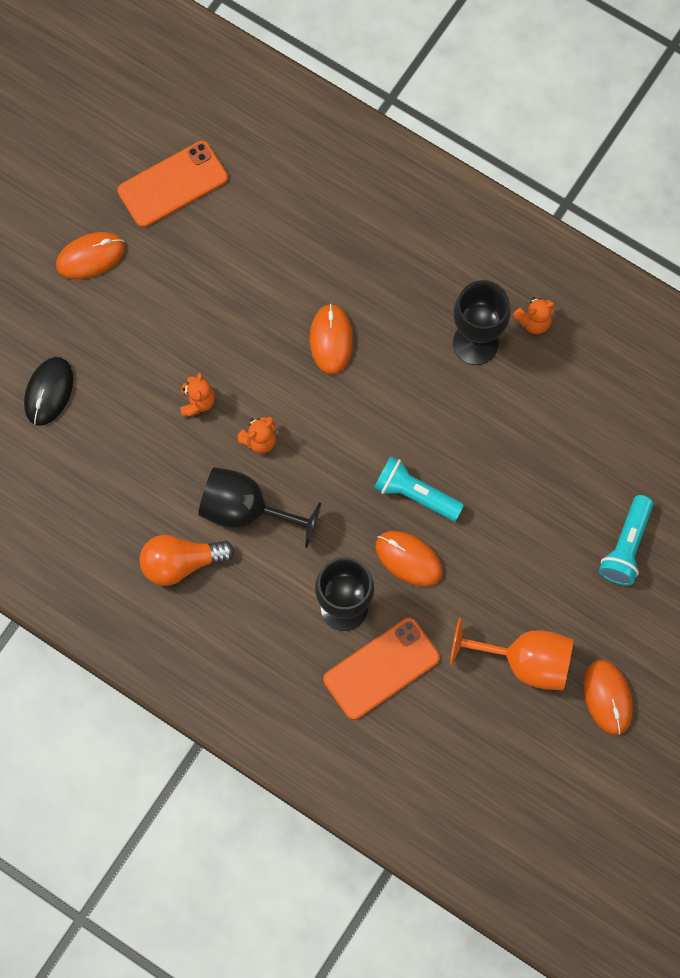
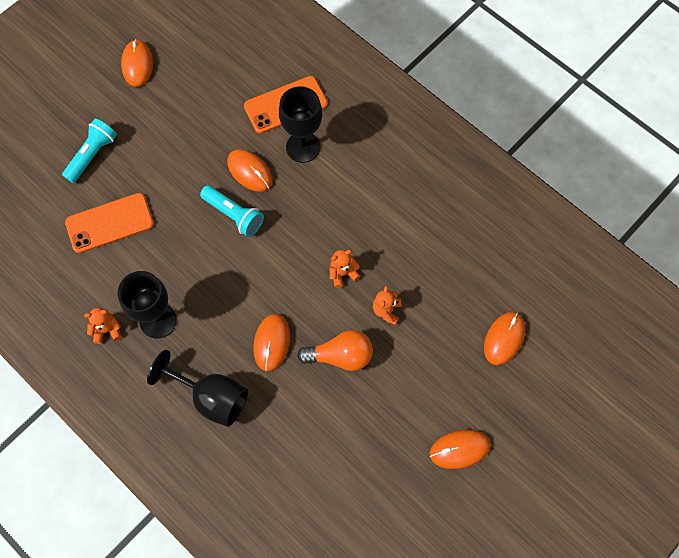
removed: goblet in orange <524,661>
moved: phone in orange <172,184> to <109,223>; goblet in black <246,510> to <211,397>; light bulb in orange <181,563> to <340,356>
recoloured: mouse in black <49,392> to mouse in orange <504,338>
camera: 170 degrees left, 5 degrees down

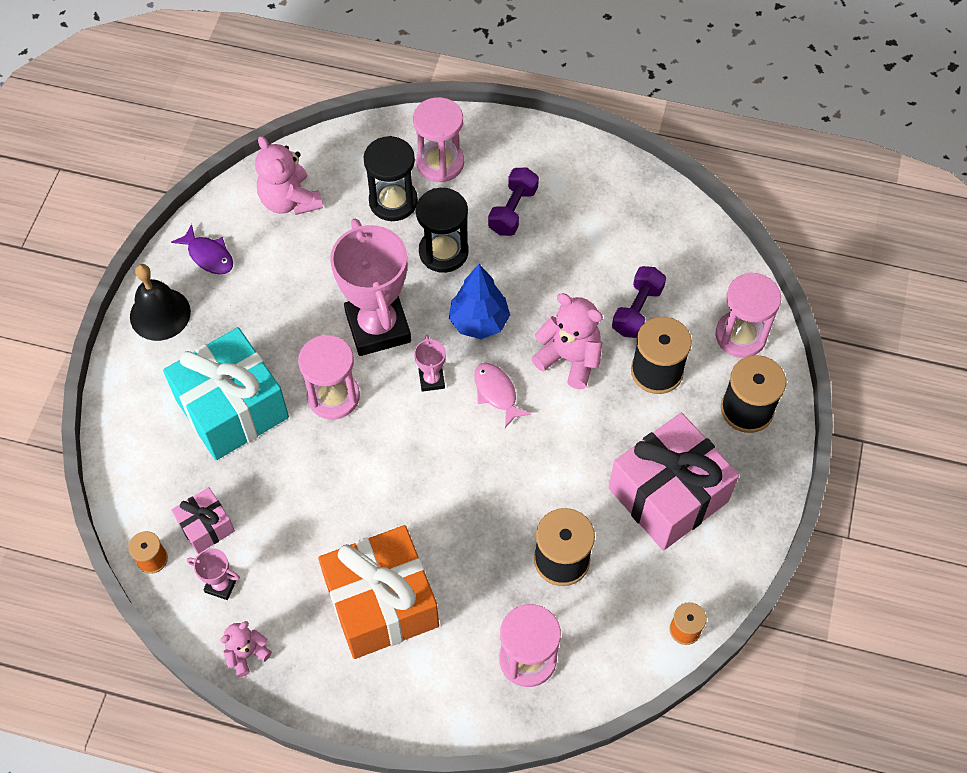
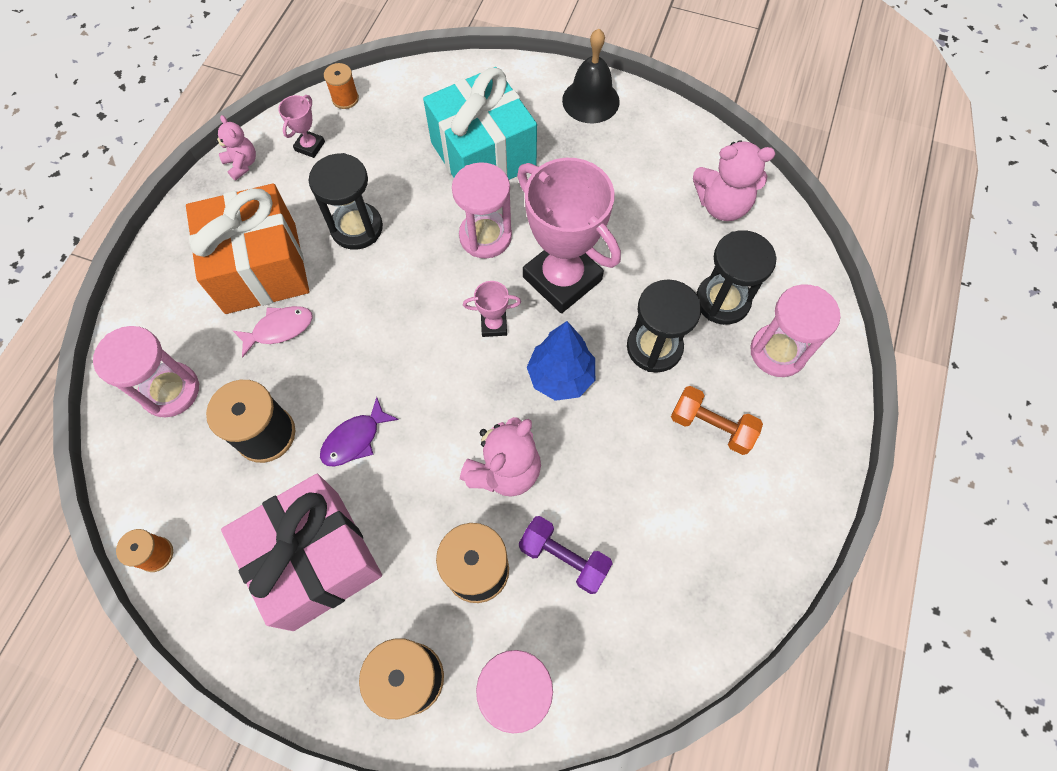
removed: gift in pink <206,526>
added: hourglass in black <357,228>
moved: fish in purple <209,256> to <355,439>; fish in pink <496,392> to <279,329>
recoloured: dumbbell in purple <513,210> to dumbbell in orange <711,426>
turned: teddy bear in pink <290,200> = <722,205> 150 degrees counterclockwise; trophy in pink <378,327> = <562,278> 60 degrees clockwise
camera: 95 degrees right, 5 degrees up

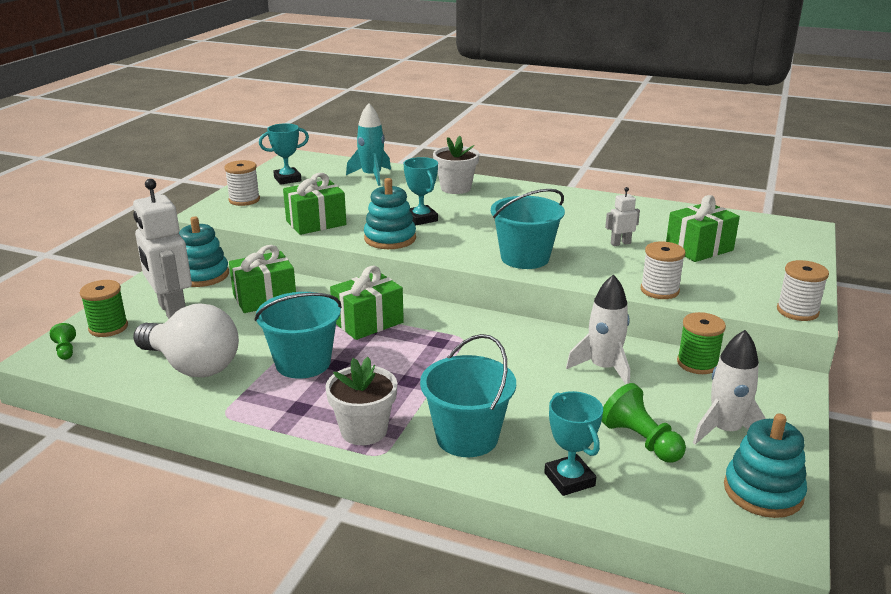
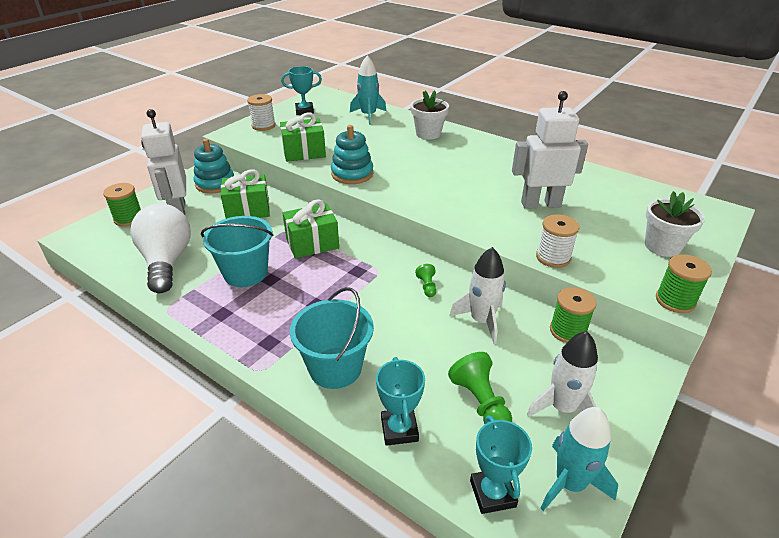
removed: bucket in turquoise <525,258>; gift in green <699,248>
moved: trophy in turquoise <421,219> to <492,493>; pawn in green <65,350> to <427,286>; flower pot in white <364,430> to <662,246>
replaced: stacking toy in turquoise <763,491> to rocket in turquoise <569,483>
recoloured: spool in white <797,311> to spool in green <675,301>
turned: light bulb in white <192,366> = <167,261> 150 degrees counterclockwise
resized: robot in white <620,243> = <540,204> x2.20
camera: 15 degrees right, 10 degrees up

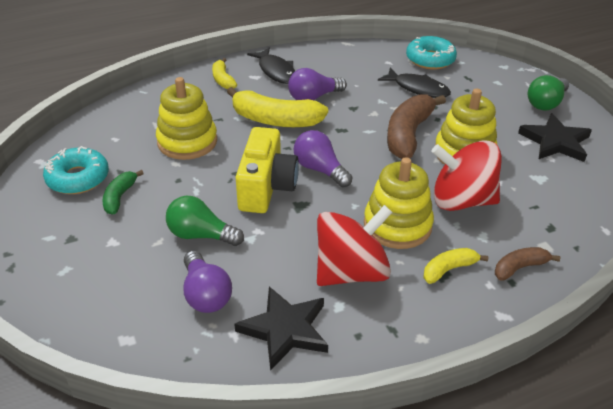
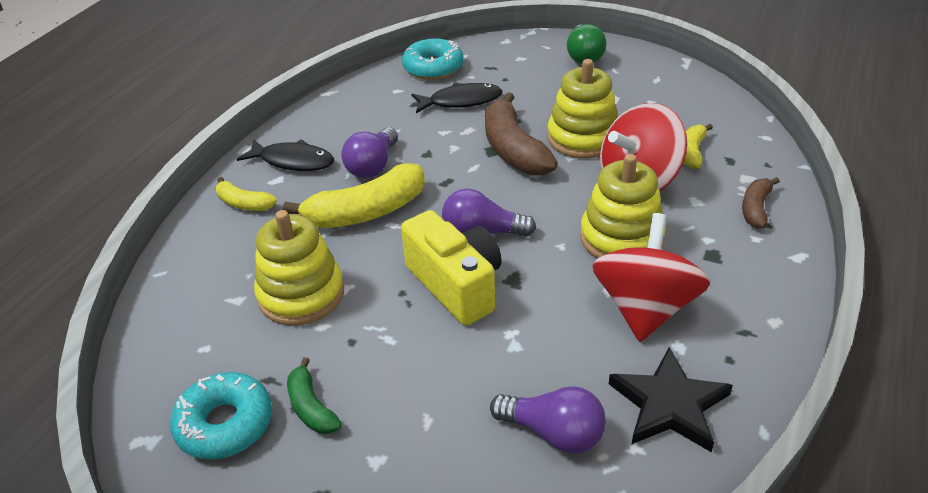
removed: star in black <555,142>; light bulb in green <201,235>
moved: banana in yellow <449,269> to <692,152>
camera: 40 degrees left, 0 degrees up

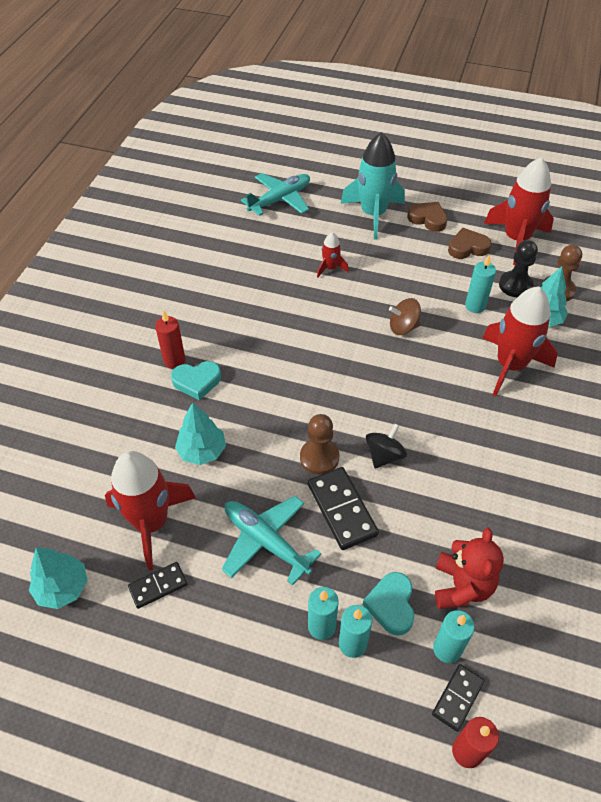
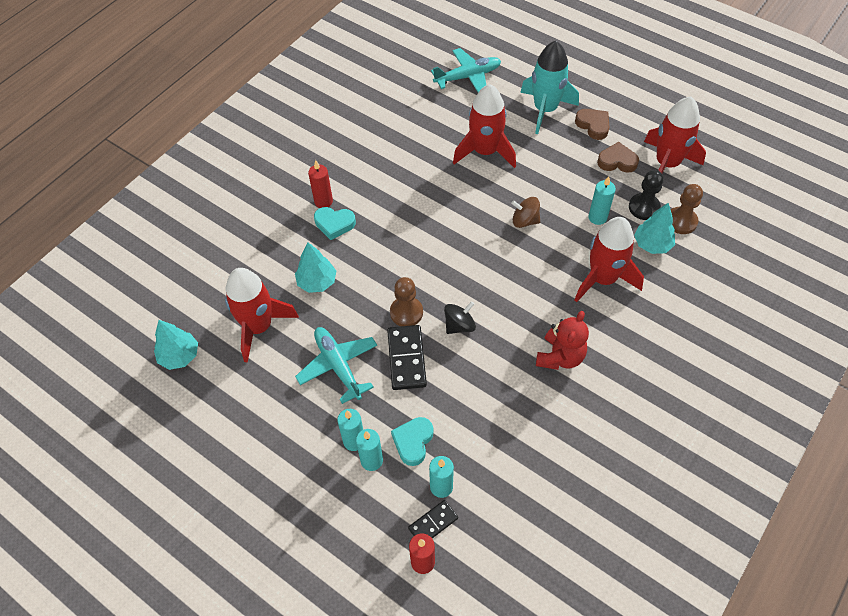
removed: domino in black <158,586>
moved: teddy bear in red <461,586> to <560,357>
resized: rocket in red <330,268> = <485,152> x2.12
camera: 20 degrees right, 5 degrees up

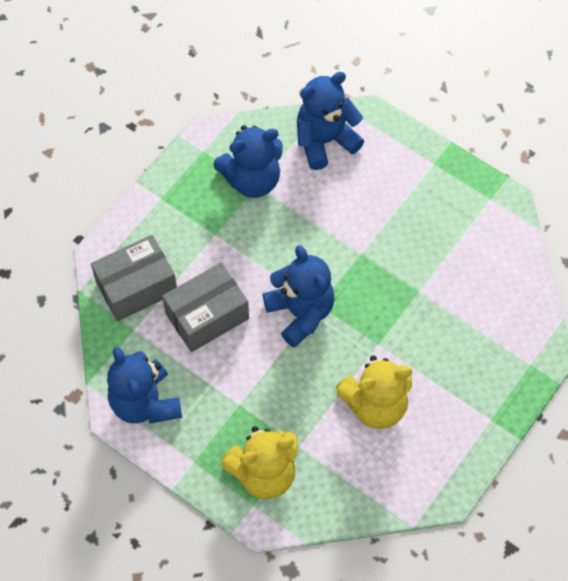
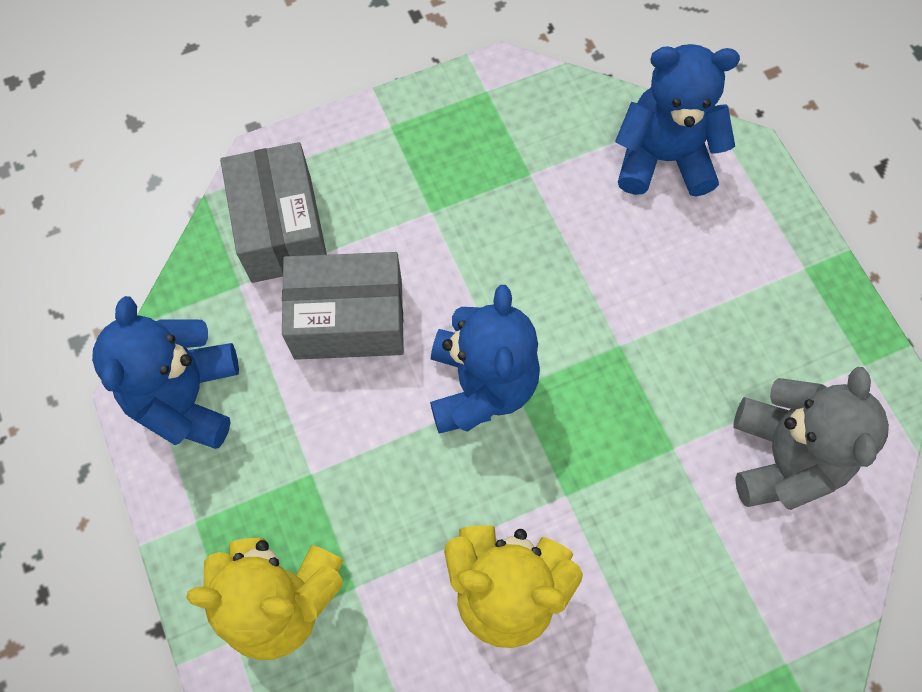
removed: teddy bear in blue <252,179>
added: teddy bear in grey <783,458>
turned: box in grey <136,287> = <281,229> 75 degrees clockwise
camera: 30 degrees right, 5 degrees up

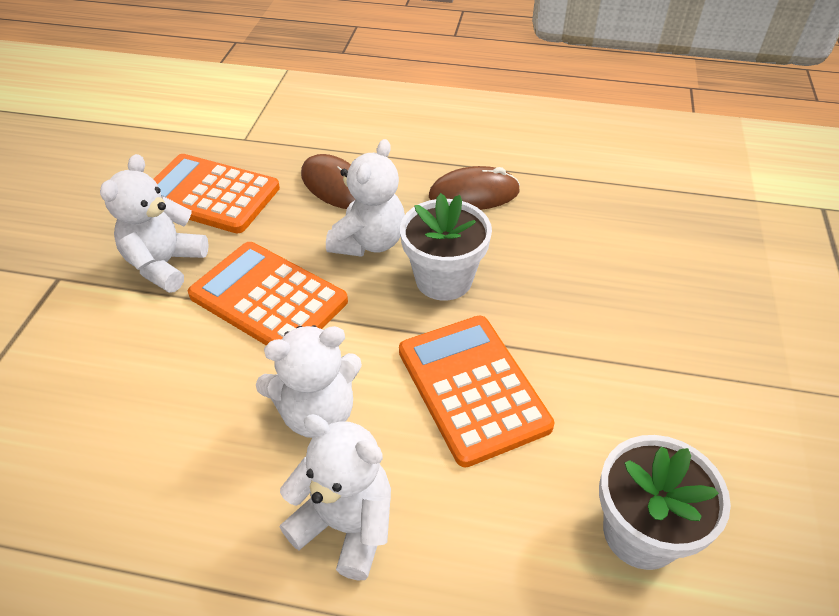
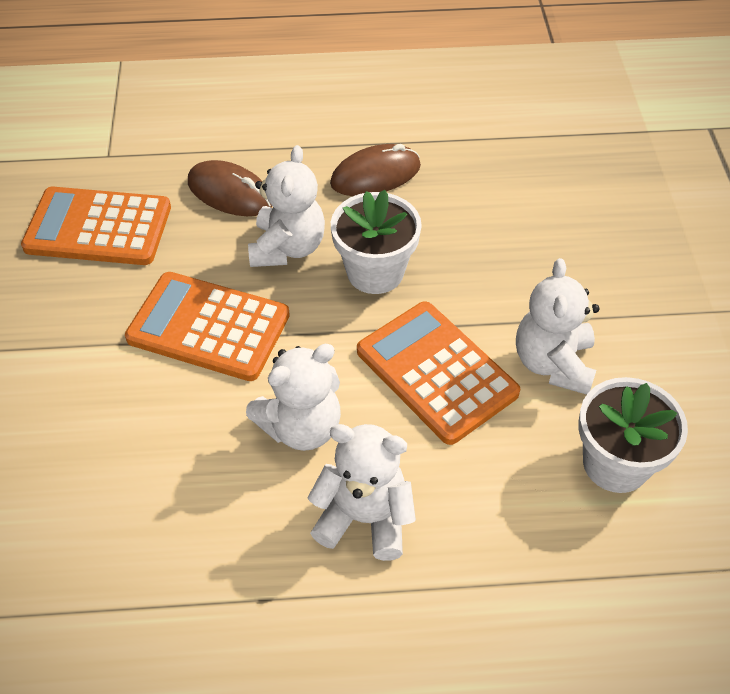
moved: teddy bear in white <165,264> to <553,363>
camera: 15 degrees left, 5 degrees up

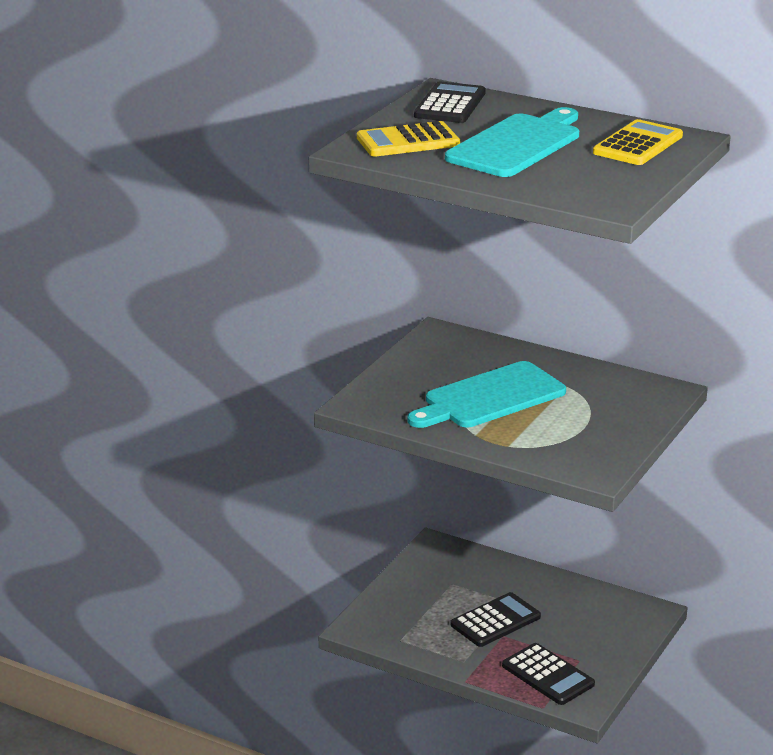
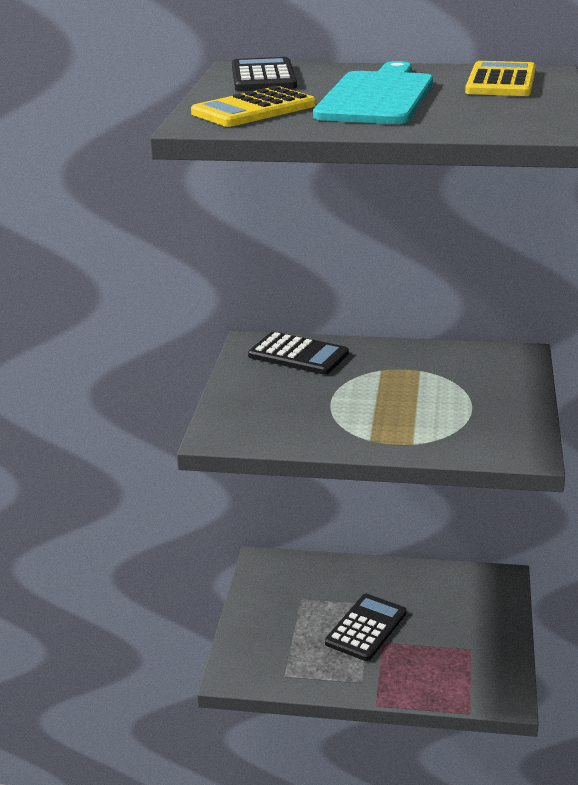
removed: cutting board in turquoise <489,398>
moved: calculator in black <548,675> to <298,355>
camera: 20 degrees left, 0 degrees up

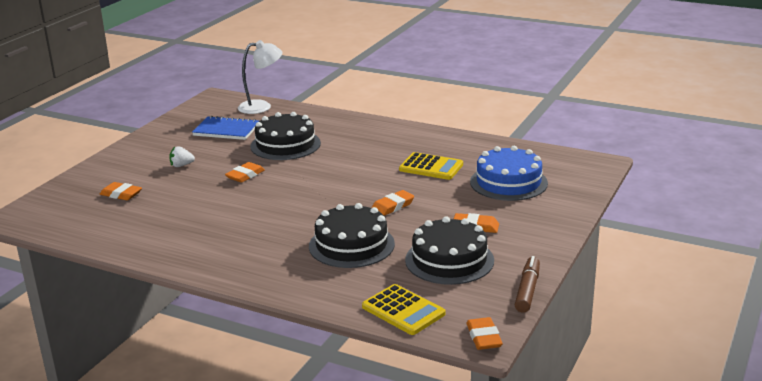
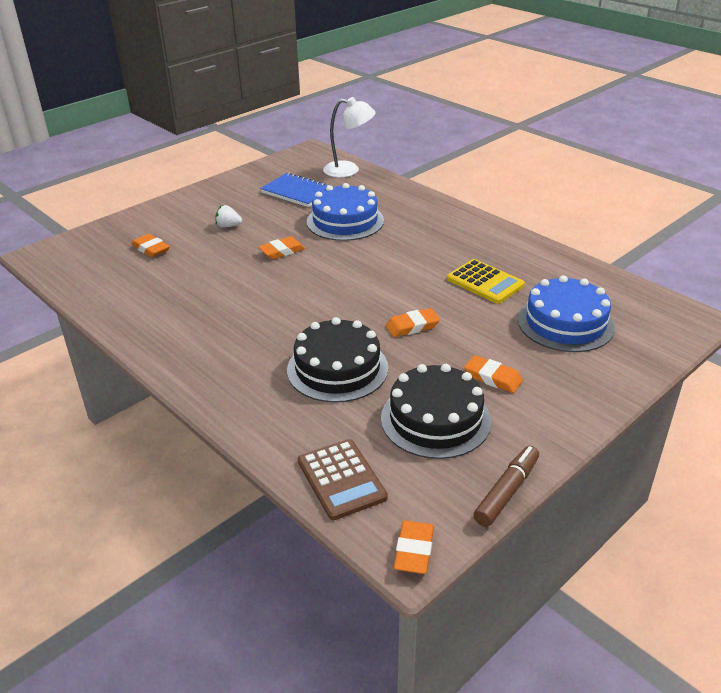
recoloured: cake in black <285,145> to cake in blue <345,221>; calculator in yellow <403,310> to calculator in brown <341,479>
camera: 20 degrees right, 10 degrees up

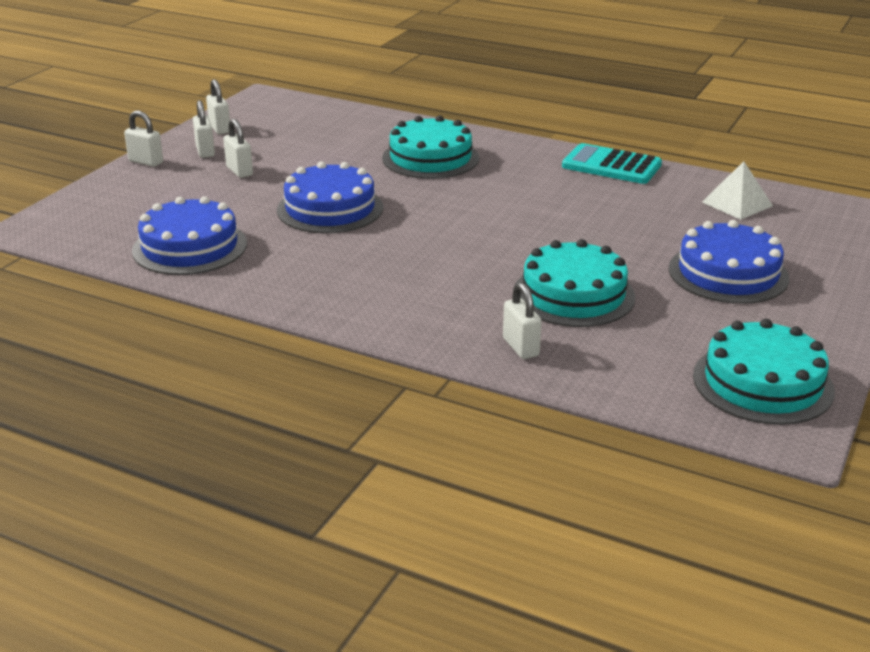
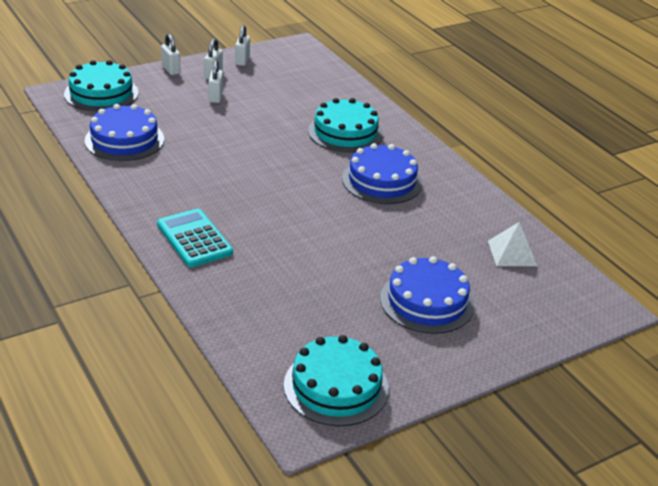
removed: padlock in white <520,347>
moved: calculator in turquoise <611,165> to <194,239>; cake in blue <330,209> to <382,181>; cake in turquoise <573,294> to <101,93>
camera: 30 degrees right, 5 degrees up

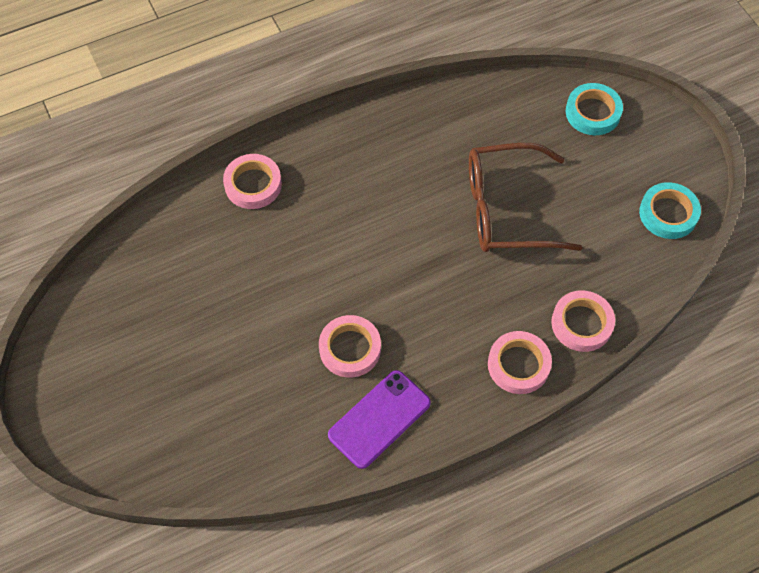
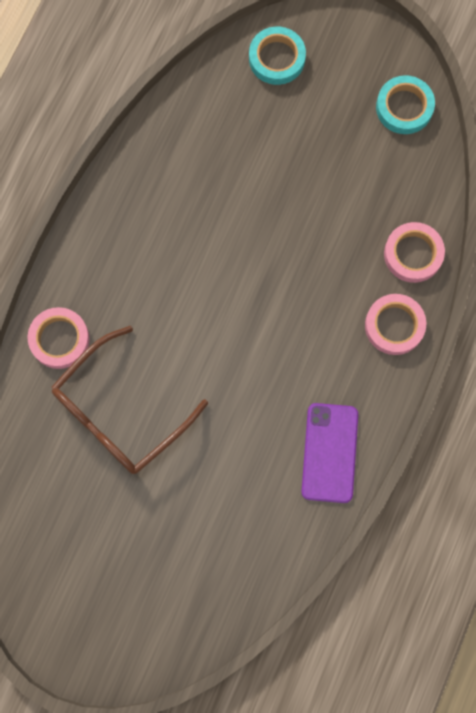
removed: tape in pink <350,349>
moved: glasses in brown <507,209> to <120,412>
camera: 40 degrees left, 15 degrees up

